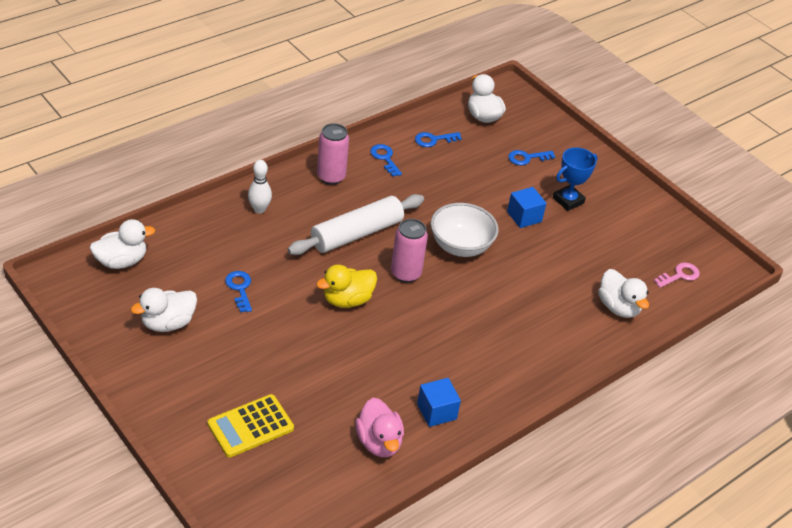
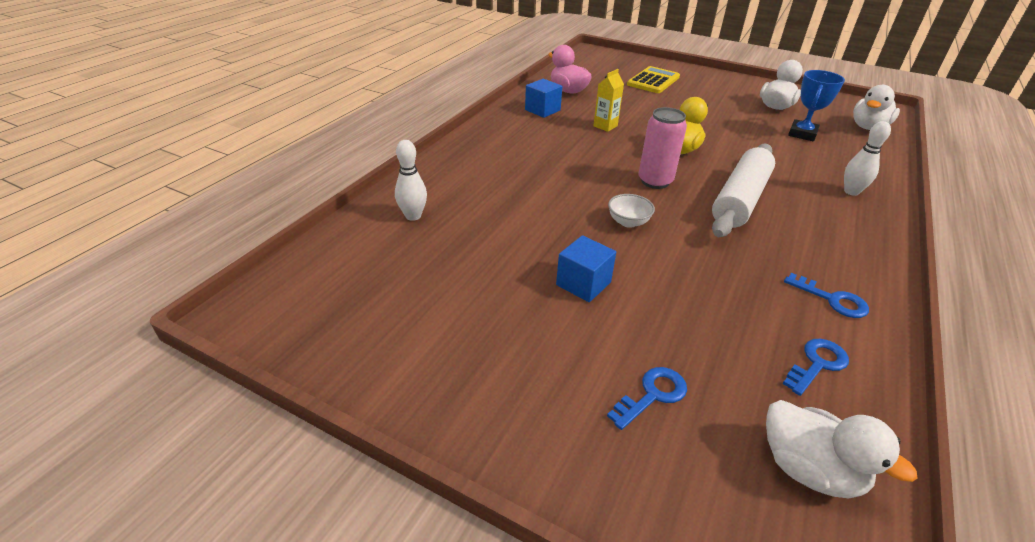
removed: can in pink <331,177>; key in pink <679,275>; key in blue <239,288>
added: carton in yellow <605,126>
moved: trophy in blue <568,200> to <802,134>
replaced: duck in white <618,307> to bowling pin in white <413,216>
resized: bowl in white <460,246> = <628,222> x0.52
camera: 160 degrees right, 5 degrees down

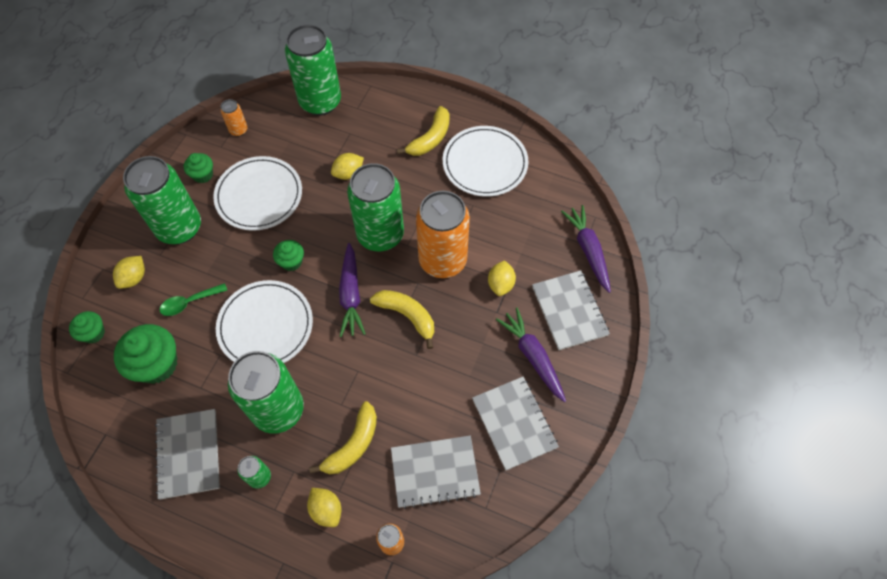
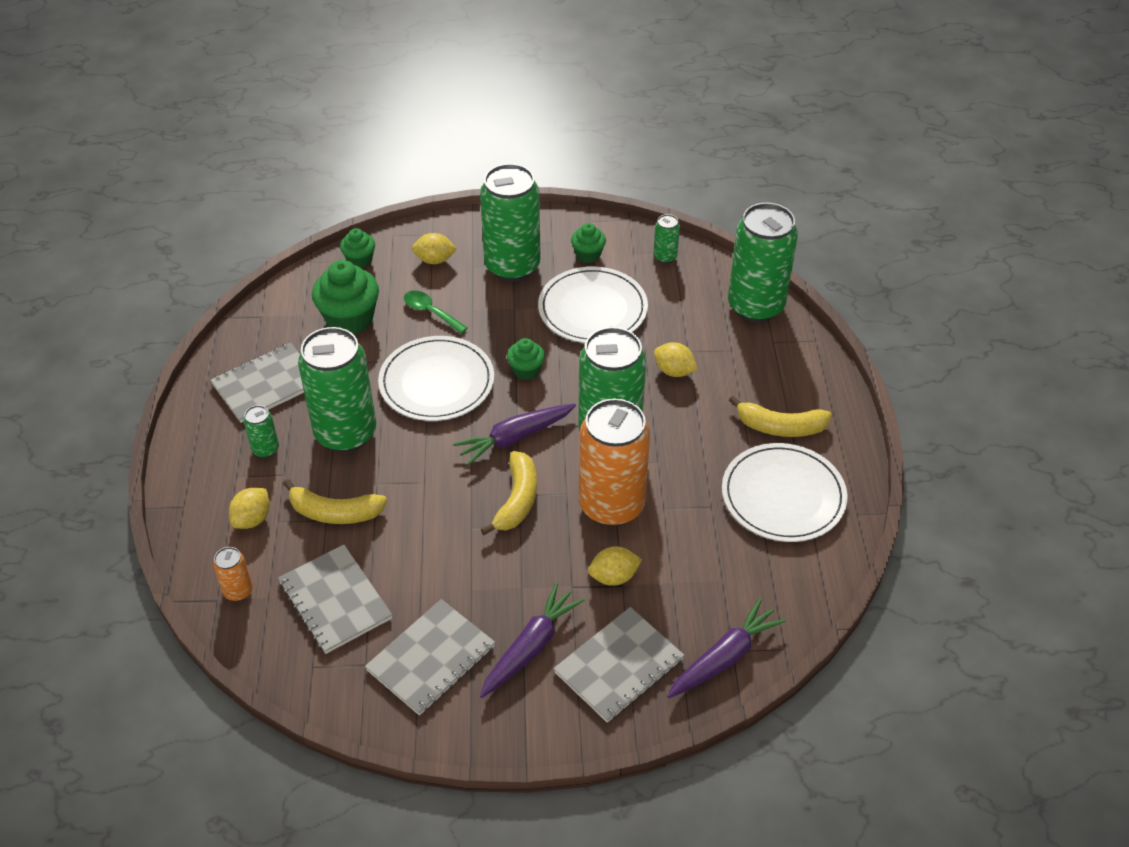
recoloured: can in orange <238,130> to can in green <665,257>
camera: 65 degrees right, 15 degrees down

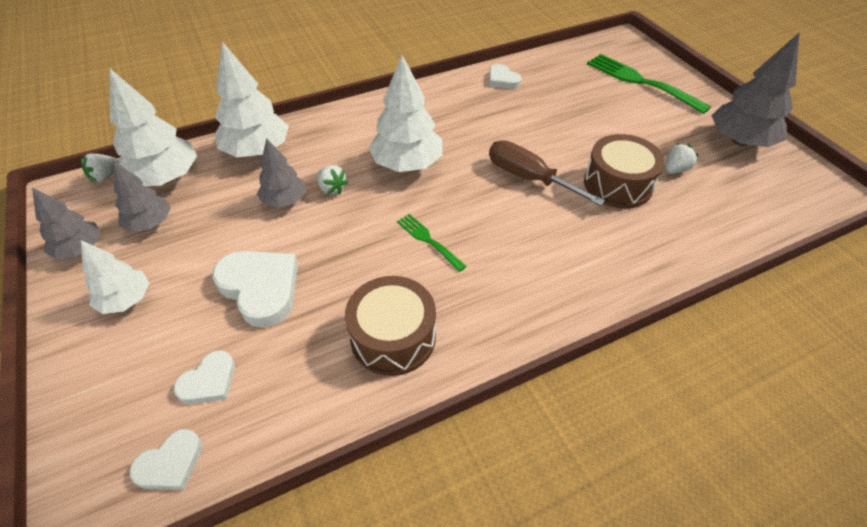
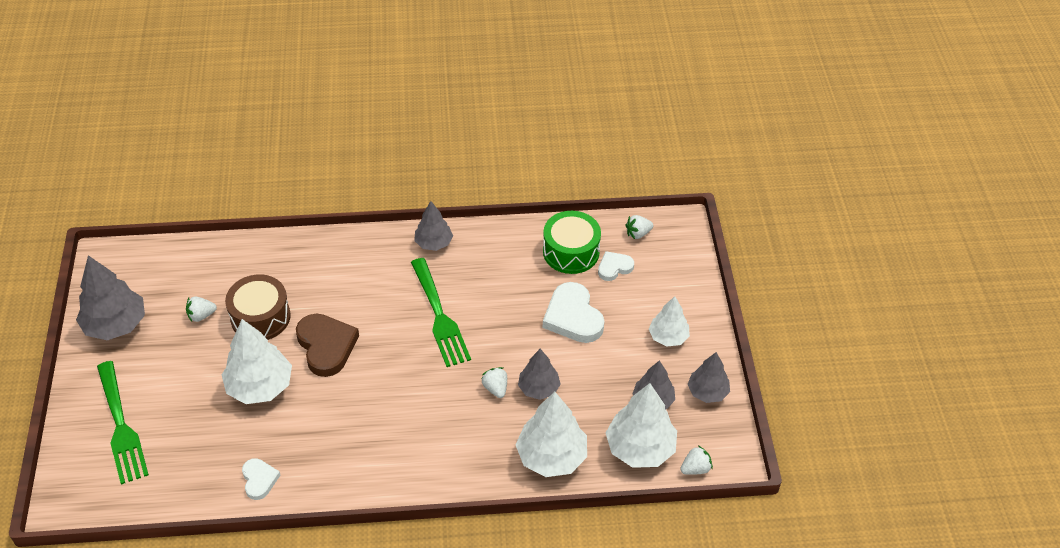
removed: drum in brown <393,337>
added: tree in grey <433,243>; drum in green <571,252>
moved: tree in white <407,164> to <260,386>
replaced: screwdriver in brown <529,178> to heart in brown <326,346>; heart in white <170,464> to strawberry in white <638,233>
resized: fork in green <428,240> = <439,316> x1.88
camera: 160 degrees left, 0 degrees up

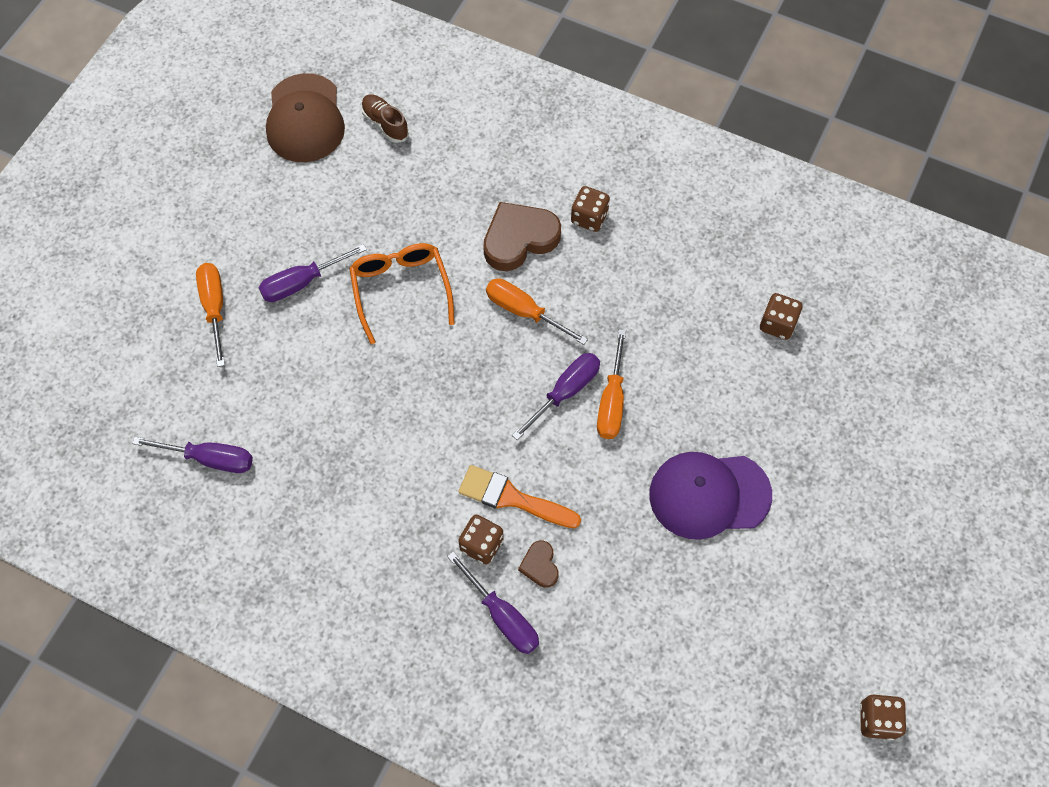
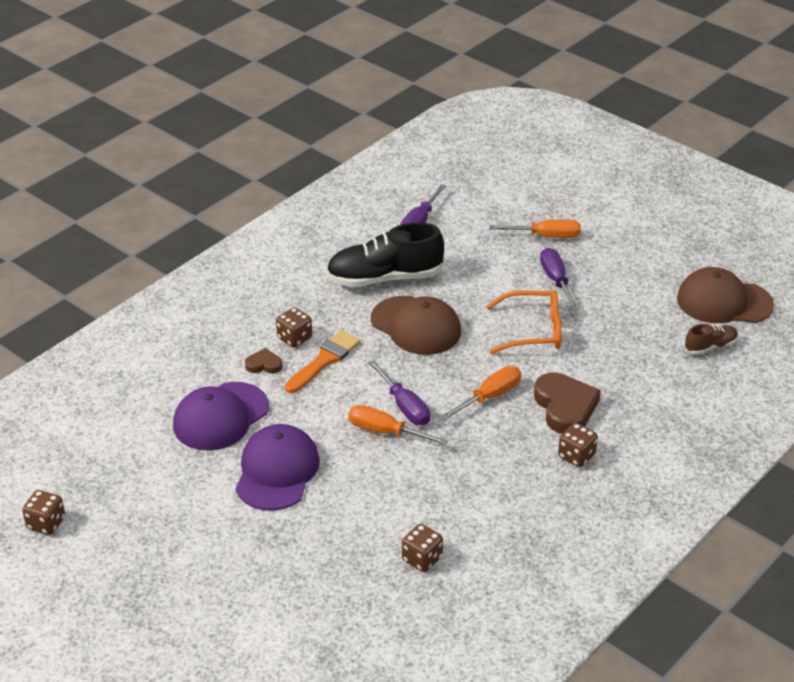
removed: screwdriver in purple <503,617>
added: shoe in black <384,278>; cap in brown <416,326>; cap in purple <220,417>
camera: 105 degrees right, 25 degrees down

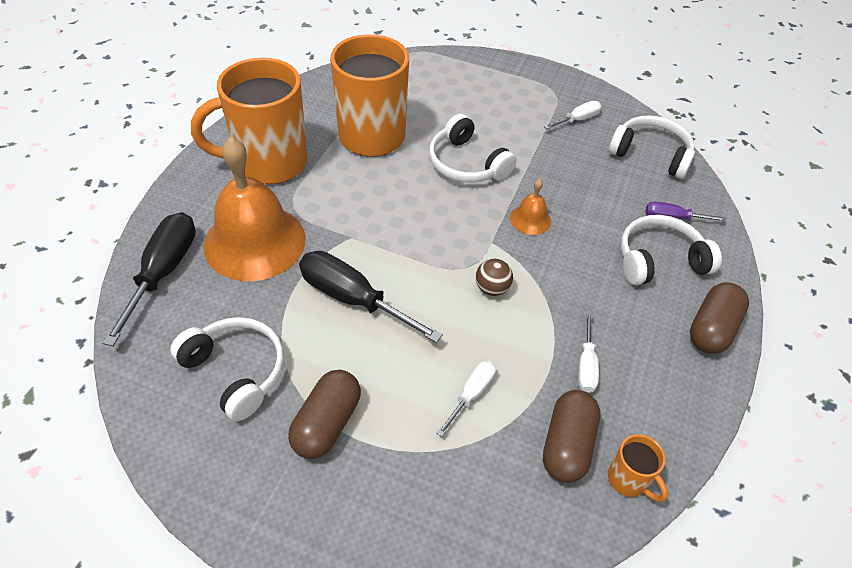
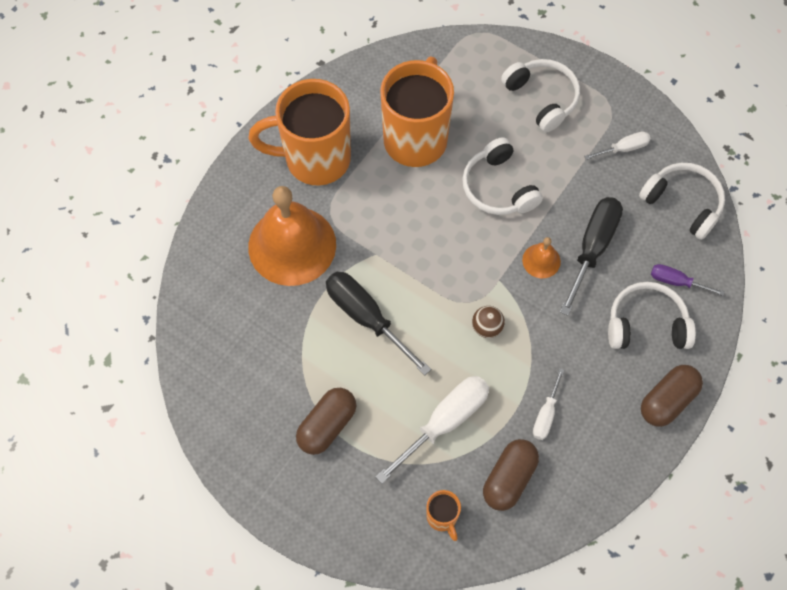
moved: screwdriver in black <163,272> to <592,248>; headphones in white <236,371> to <542,98>; mug in orange <628,480> to <442,517>
resized: screwdriver in white <471,394> = <445,422> x1.86
camera: 15 degrees right, 15 degrees up

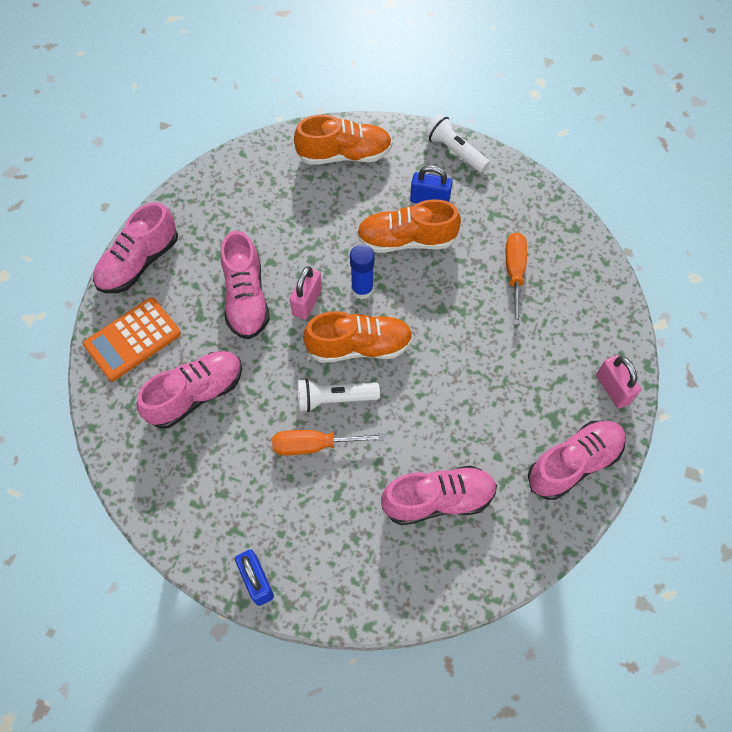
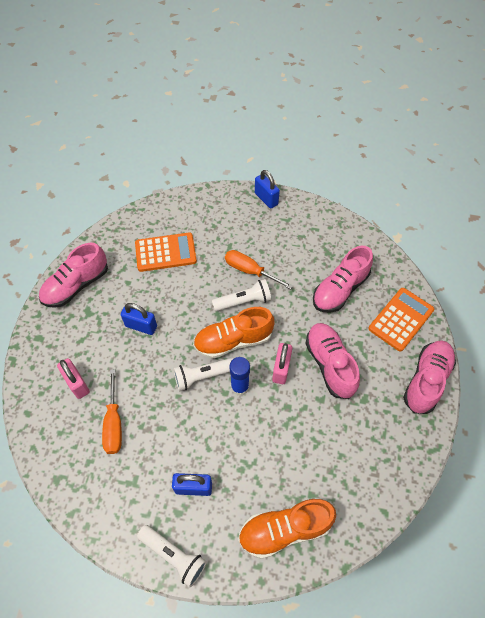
removed: shoe in orange <406,240>
added: padlock in blue <141,326>; flashlight in white <203,376>
moved: padlock in pink <613,389> to <77,384>
replaced: shoe in pink <438,500> to calculator in orange <165,252>
turned: screwdriver in orange <315,445> = <250,271> 135 degrees counterclockwise
camera: 170 degrees right, 5 degrees down

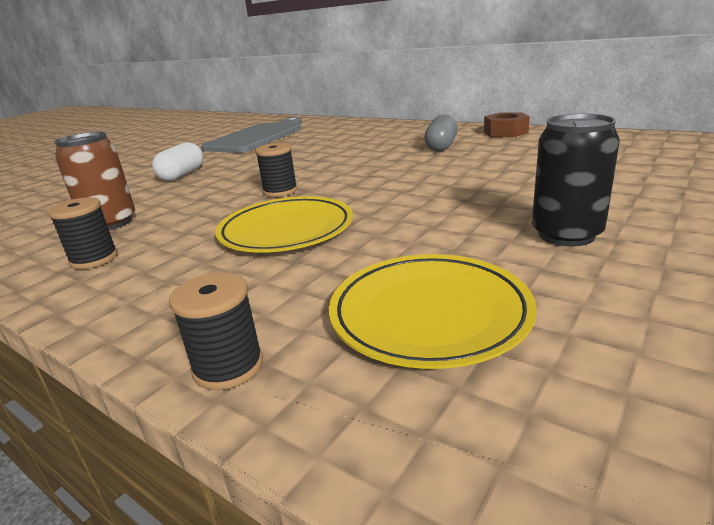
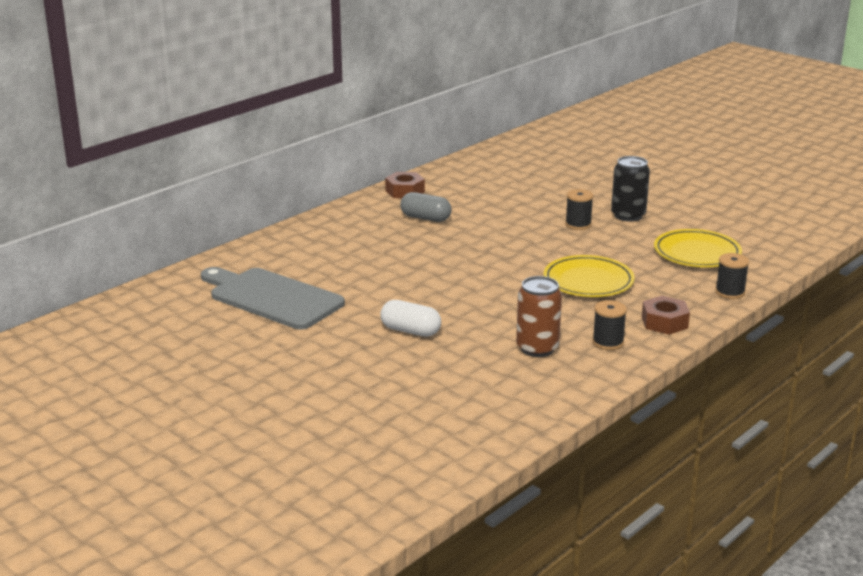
added: nut in brown <664,322>
moved: spool in black <280,191> to <578,225>
camera: 85 degrees left, 0 degrees up

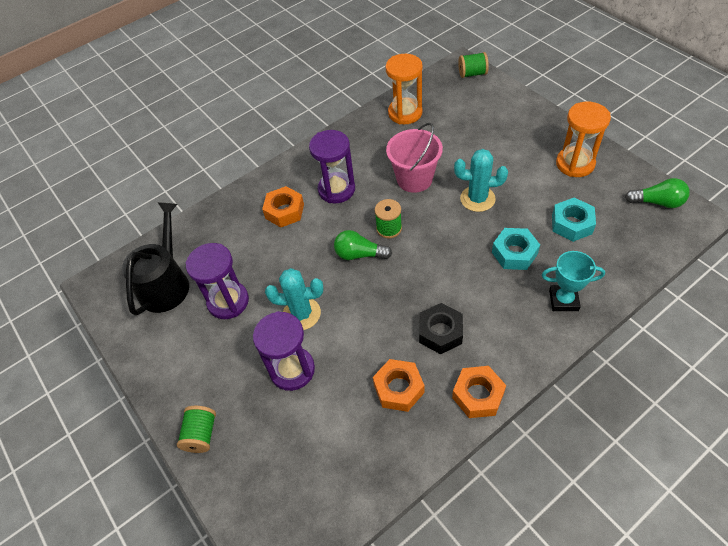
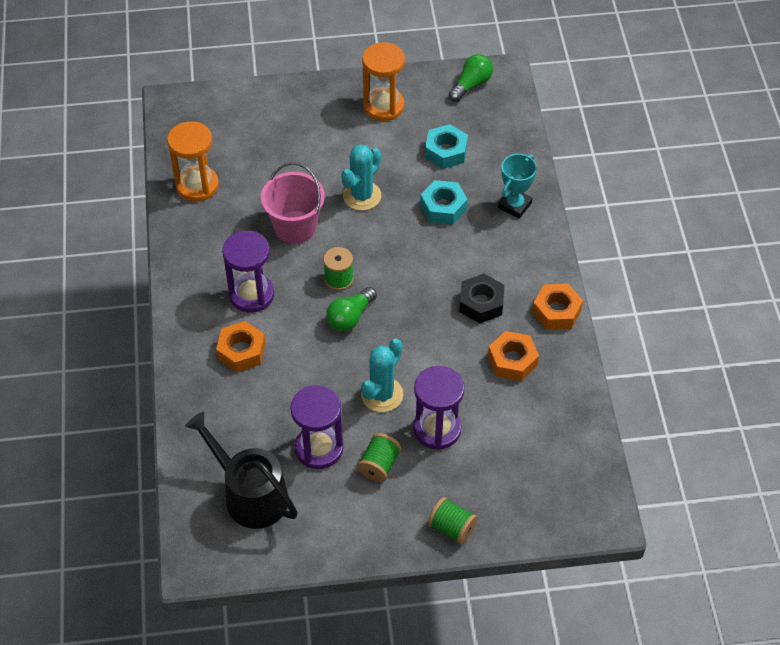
moved: spool in green <472,74> to <379,465>
camera: 65 degrees left, 0 degrees up

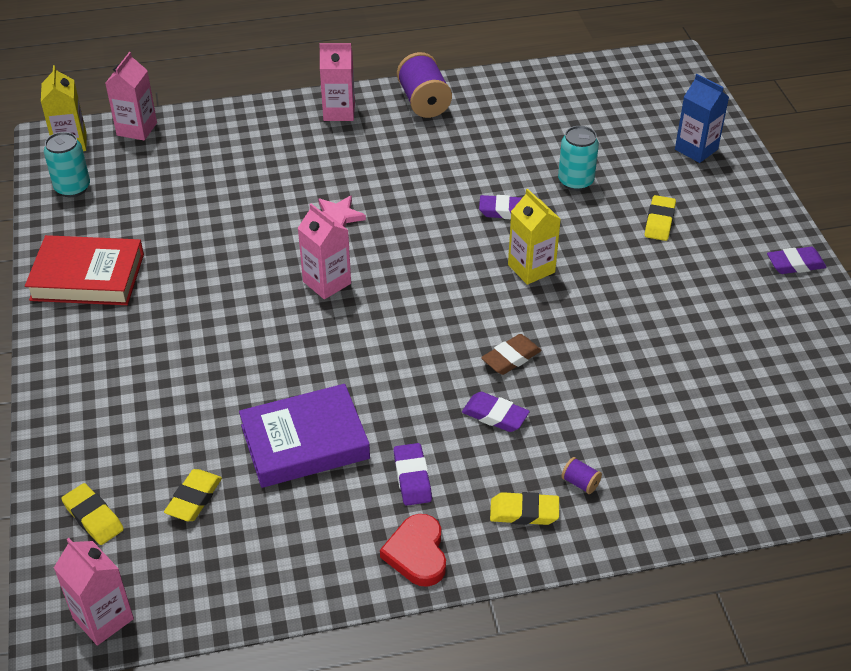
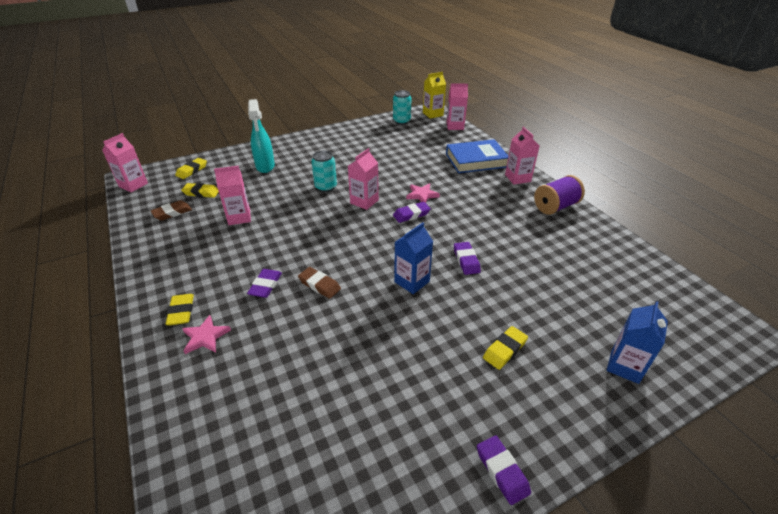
removed: book in red <87,277>; heart in red <417,553>
added: spray bottle in turquoise <265,166>; book in blue <476,160>; eraser in brown <172,213>
moved: can in turquoise <575,181> to <326,187>; eraser in purple <412,477> to <411,214>
replaced: book in purple <305,442> to carton in pink <239,217>; spool in purple <580,483> to star in pink <205,337>
recoloured: carton in yellow <531,268> to carton in blue <412,281>
turned: eraser in yellow <659,221> = <505,350> 45 degrees counterclockwise
camera: 75 degrees right, 5 degrees down

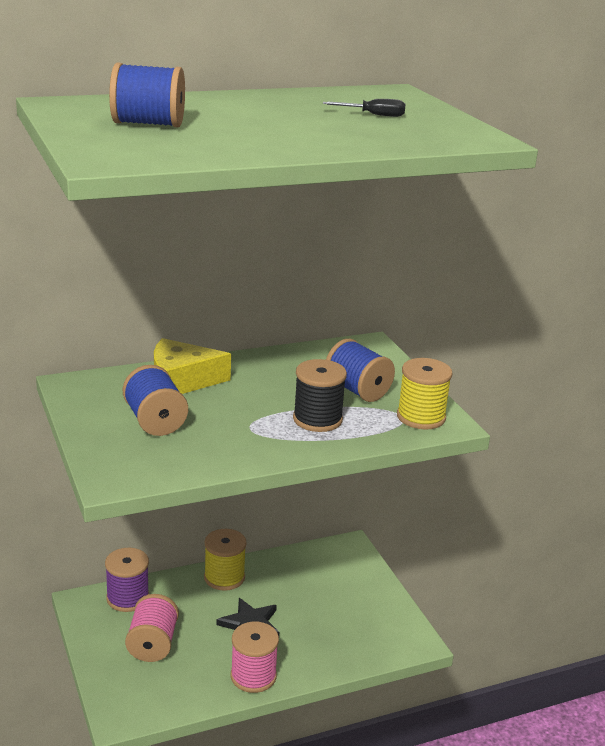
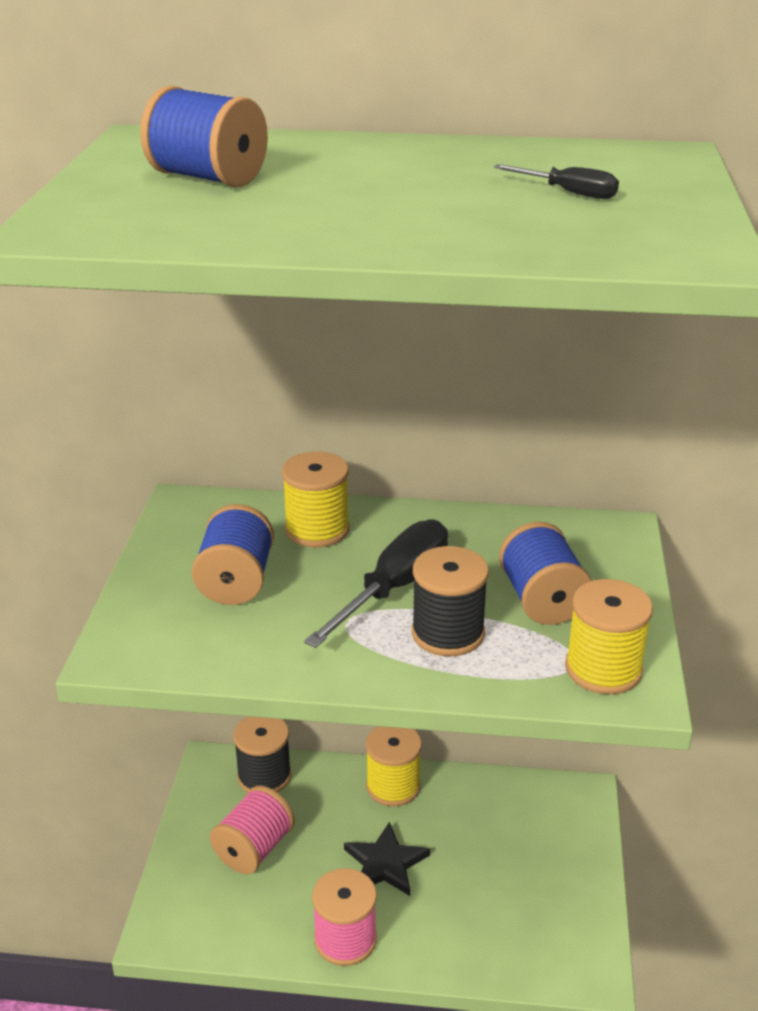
added: screwdriver in black <394,588>
replaced: cheese in yellow <181,381> to spool in yellow <317,529>
recoloured: spool in purple <128,598> to spool in black <264,776>
camera: 30 degrees right, 5 degrees up

